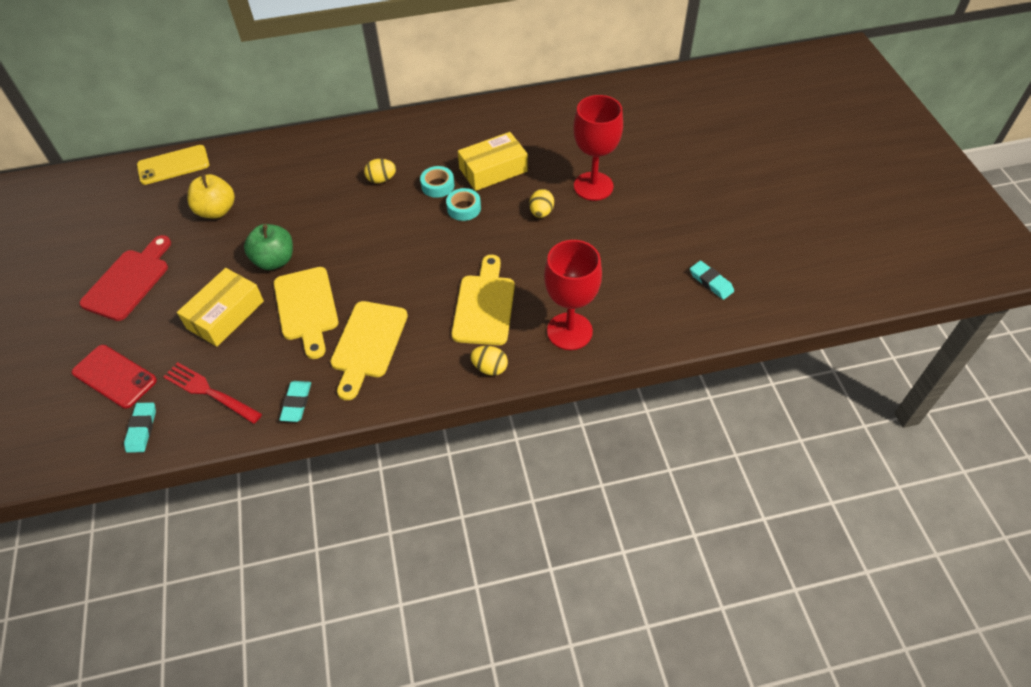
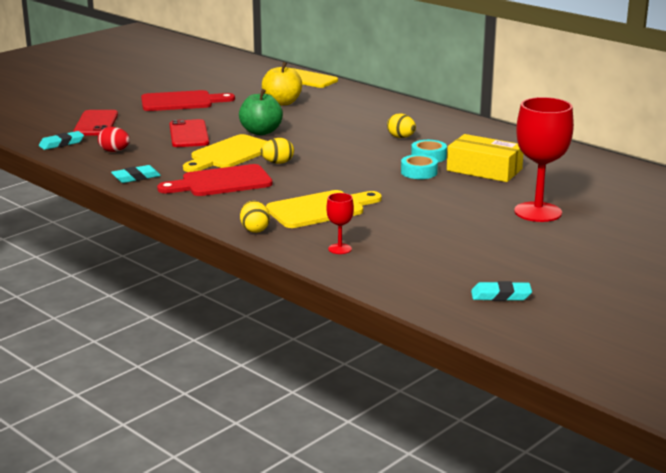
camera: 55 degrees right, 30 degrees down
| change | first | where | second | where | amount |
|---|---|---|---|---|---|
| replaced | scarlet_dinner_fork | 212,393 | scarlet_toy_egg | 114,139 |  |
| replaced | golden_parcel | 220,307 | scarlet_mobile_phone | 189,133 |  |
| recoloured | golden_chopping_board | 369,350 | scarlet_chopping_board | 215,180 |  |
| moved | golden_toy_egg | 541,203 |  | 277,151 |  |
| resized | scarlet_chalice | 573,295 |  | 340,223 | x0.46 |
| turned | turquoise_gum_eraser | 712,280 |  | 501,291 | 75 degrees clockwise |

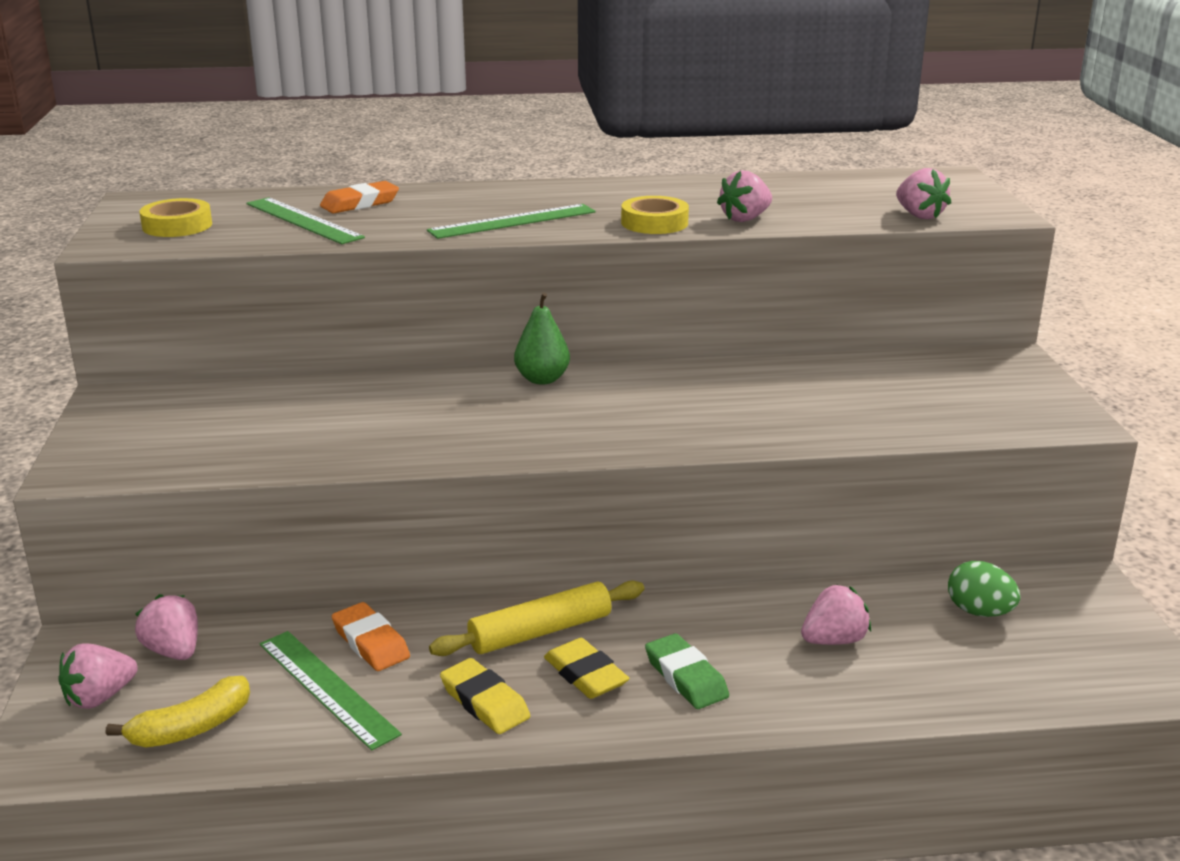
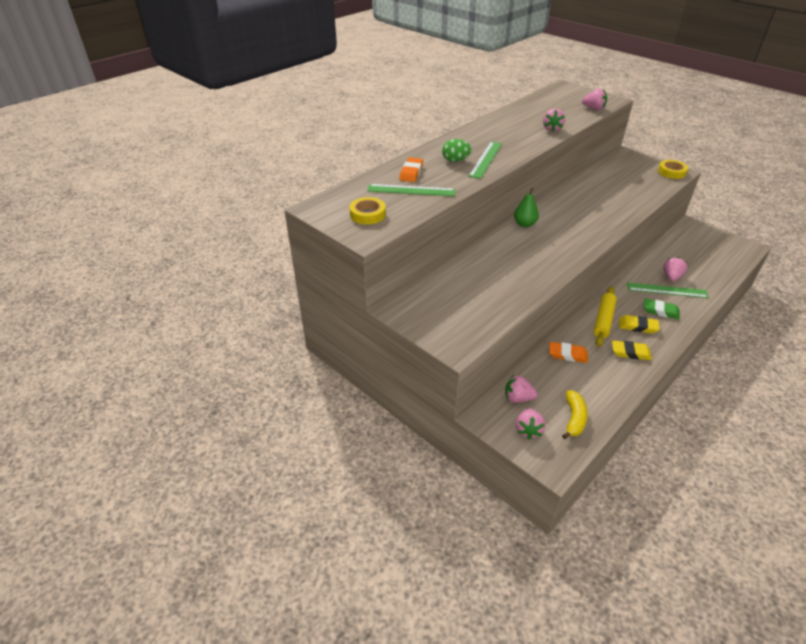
camera: 40 degrees left, 15 degrees up
| change | first | where | second | where | amount |
|---|---|---|---|---|---|
| moved | green_straightedge | 331,690 |  | 668,290 |  |
| moved | golden_tape | 655,215 |  | 673,169 |  |
| moved | green_toy_egg | 984,589 |  | 457,150 |  |

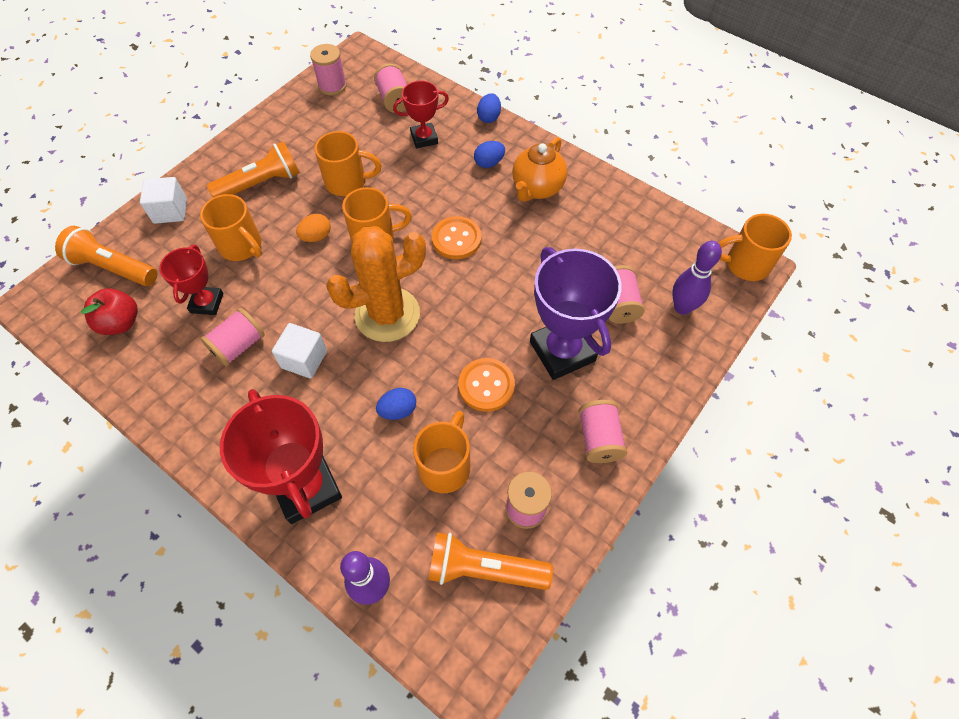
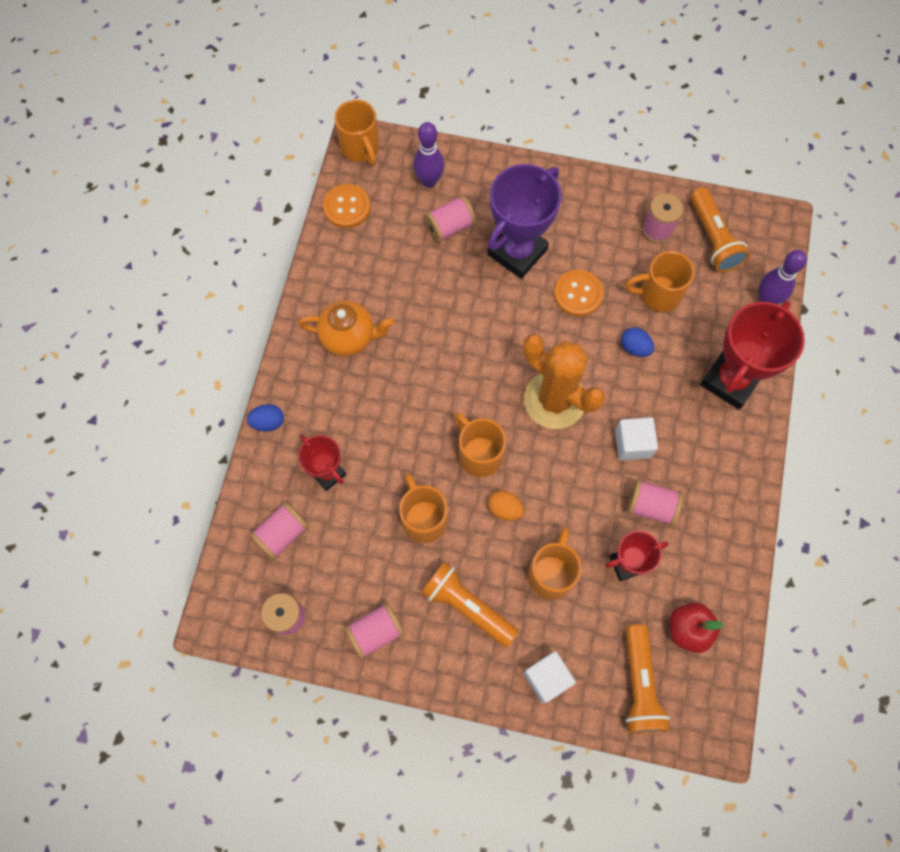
camera: 115 degrees left, 10 degrees up
| change | first | where | second | where | amount |
|---|---|---|---|---|---|
| moved | bright_orange_shirt_button | 457,237 |  | 347,206 |  |
| removed | royal_blue_toy_egg | 489,154 |  |  |  |
| moved | rose-pink_reel_of_thread | 602,431 |  | 374,630 |  |

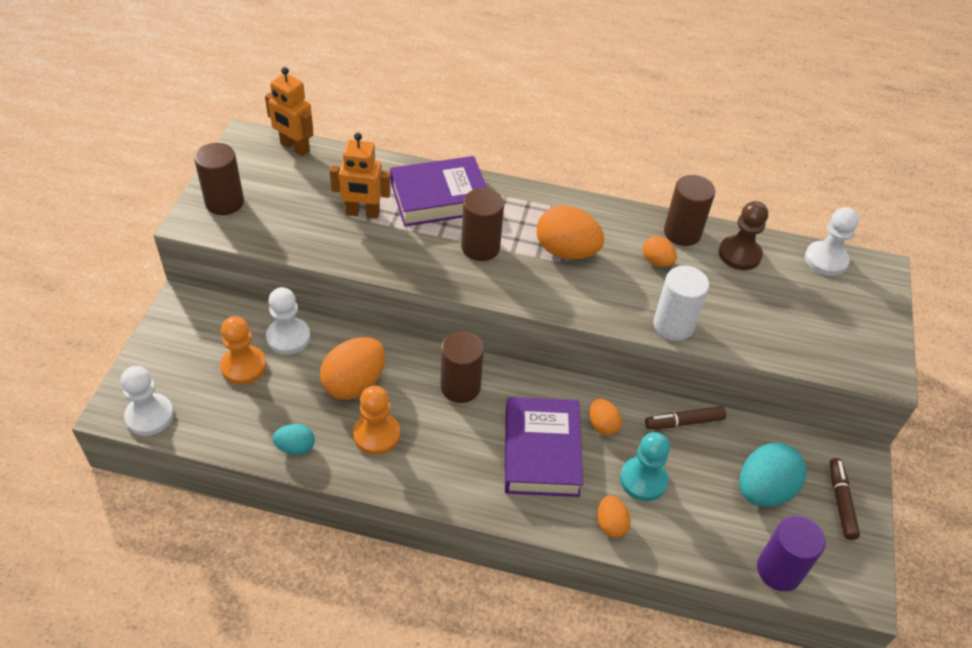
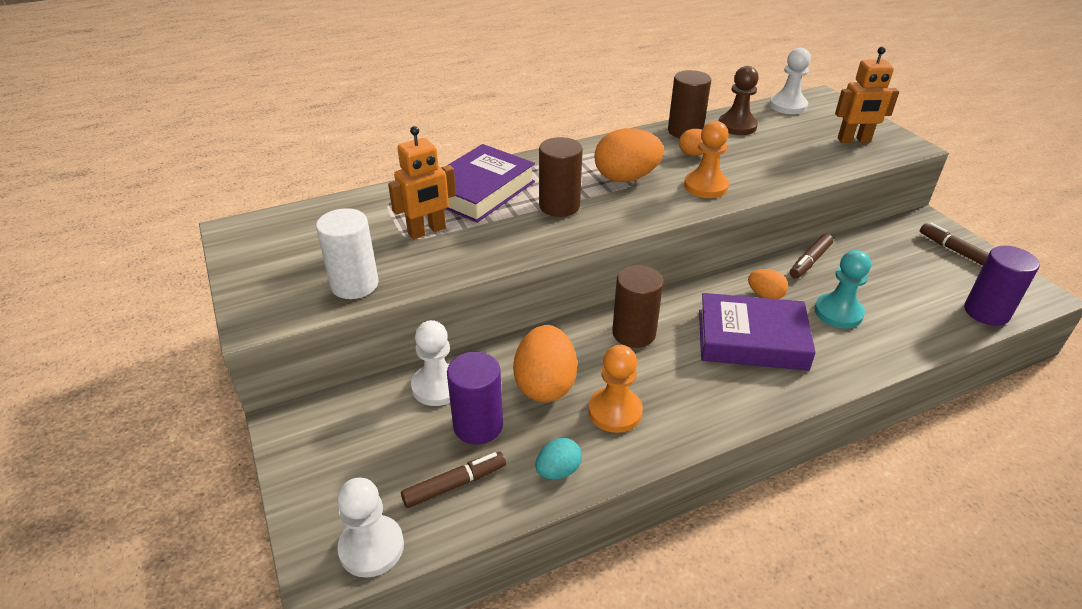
camera: 35 degrees left, 10 degrees down
| change | first | where | second | where | amount |
|---|---|---|---|---|---|
| removed | dark_brown_cylinder | 219,179 |  |  |  |
| moved | bright_orange_chess_pawn | 243,350 |  | 706,159 |  |
| moved | bright_orange_robot | 289,111 |  | 867,95 |  |
| turned | purple_hardcover | 544,447 |  | 757,332 | 45 degrees counterclockwise |
| removed | bright_orange_toy_egg | 614,516 |  |  |  |
| moved | snow-white_cylinder | 681,303 |  | 347,253 |  |
| removed | turquoise_toy_egg | 773,475 |  |  |  |
| added |  |  | dark_brown_felt_pen | 453,480 |  |
| added |  |  | purple_cylinder | 475,398 |  |

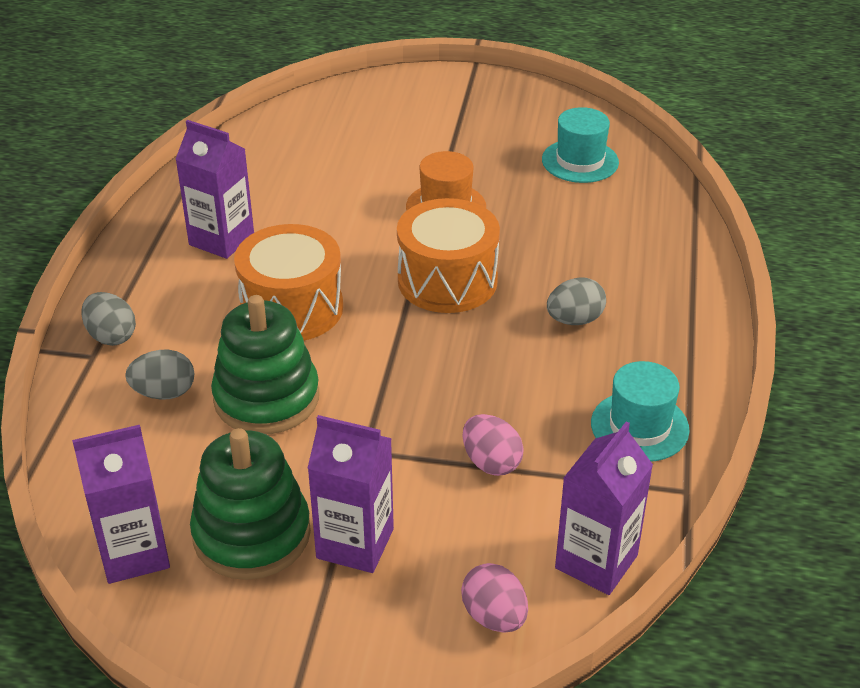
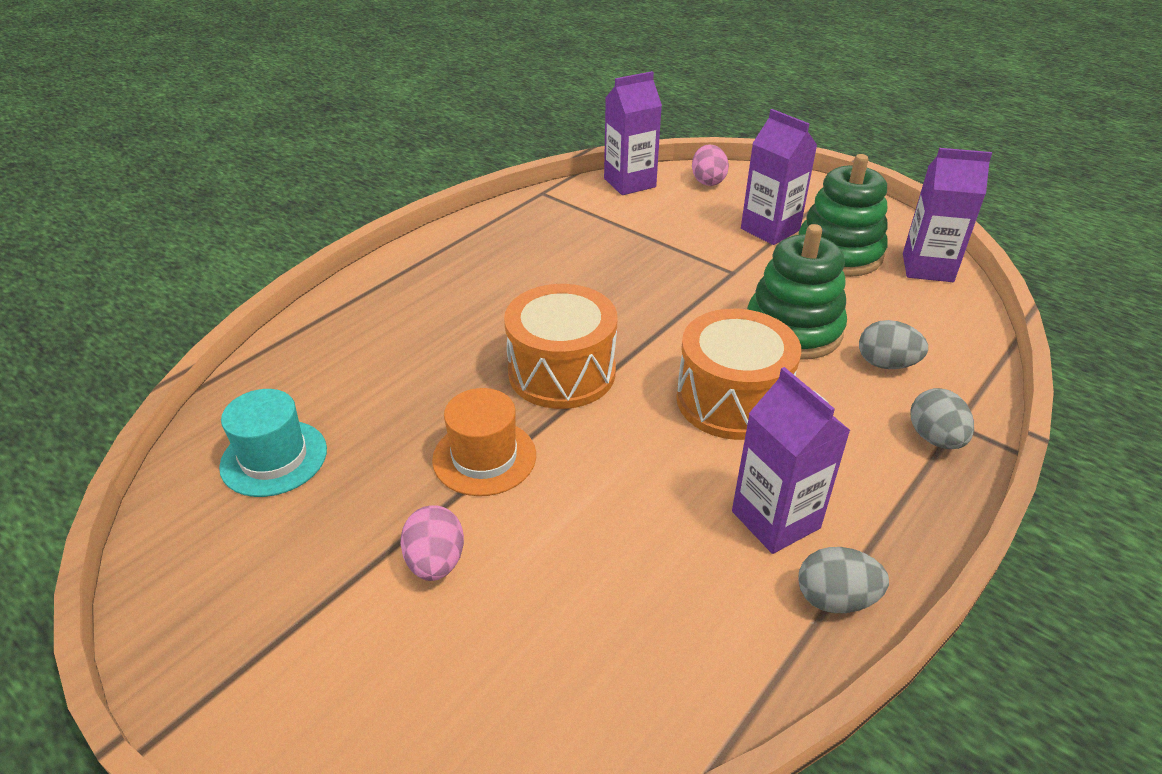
camera: 150 degrees left, 0 degrees up
| change | first | where | second | where | amount |
|---|---|---|---|---|---|
| moved | rose-pink_toy_egg | 493,445 |  | 432,543 |  |
| moved | ash-grey_toy_egg | 576,301 |  | 843,580 |  |
| removed | turquoise_tall_hat | 640,411 |  |  |  |

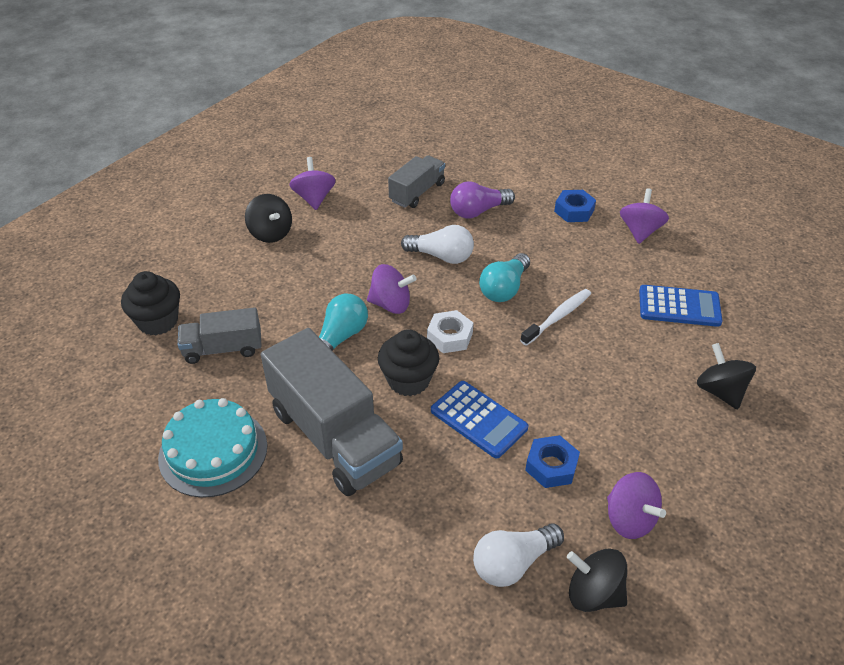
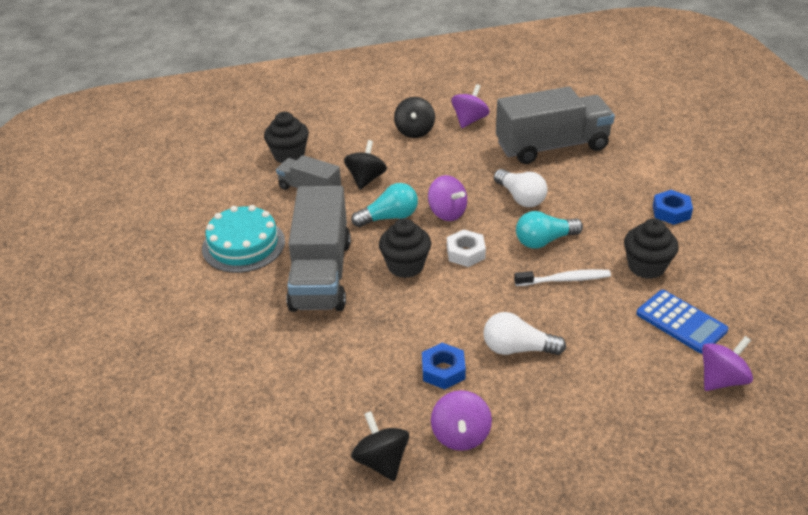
camera: 40 degrees right, 5 degrees down
| change | first | where | second | where | amount |
|---|---|---|---|---|---|
| resized | ash-grey_toy_truck | 416,181 |  | 555,125 | x1.83 |
| removed | royal_blue_pocket_calculator | 479,419 |  |  |  |
| removed | purple_lightbulb | 482,200 |  |  |  |
| moved | snow-white_lightbulb | 518,555 |  | 524,333 |  |
| moved | purple_spinning_top | 644,216 |  | 727,363 |  |
| moved | jet-black_spinning_top | 726,376 |  | 365,165 |  |
| added |  |  | jet-black_muffin | 651,248 |  |

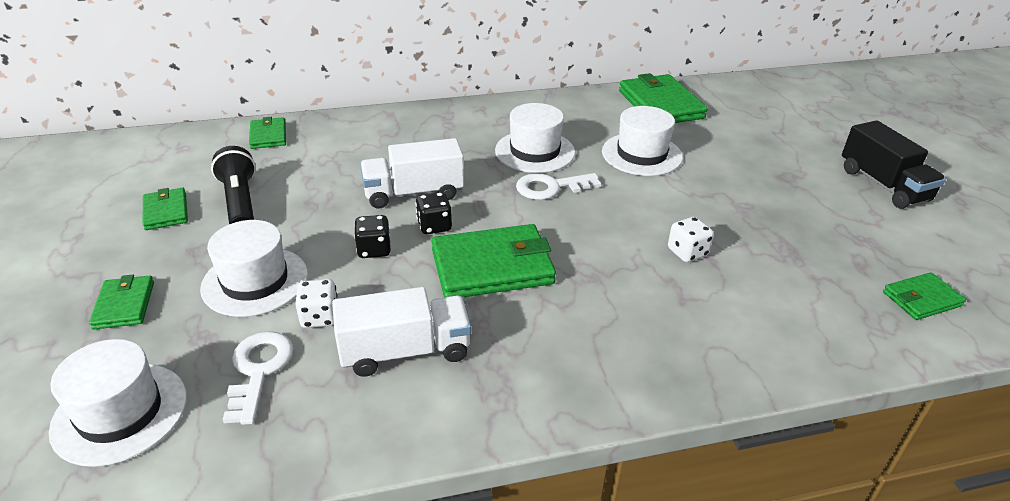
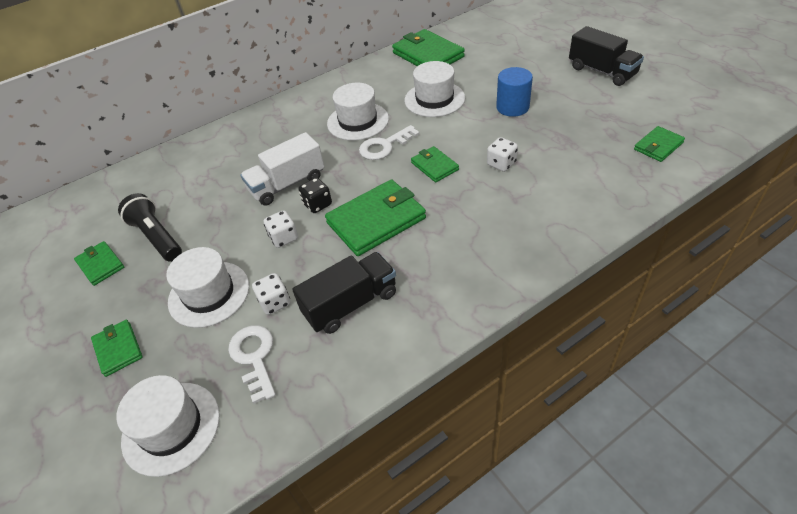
camera: 15 degrees left, 10 degrees up
| change | first | where | second | where | amount |
|---|---|---|---|---|---|
| moved | green_wallet | 267,133 |  | 435,164 |  |
| recoloured | snow-white_toy_truck | 401,332 | jet-black_toy_truck | 344,293 |  |
| recoloured | jet-black_game_die | 372,236 | snow-white_game_die | 281,229 |  |
| added |  |  | royal_blue_cylinder | 514,92 |  |

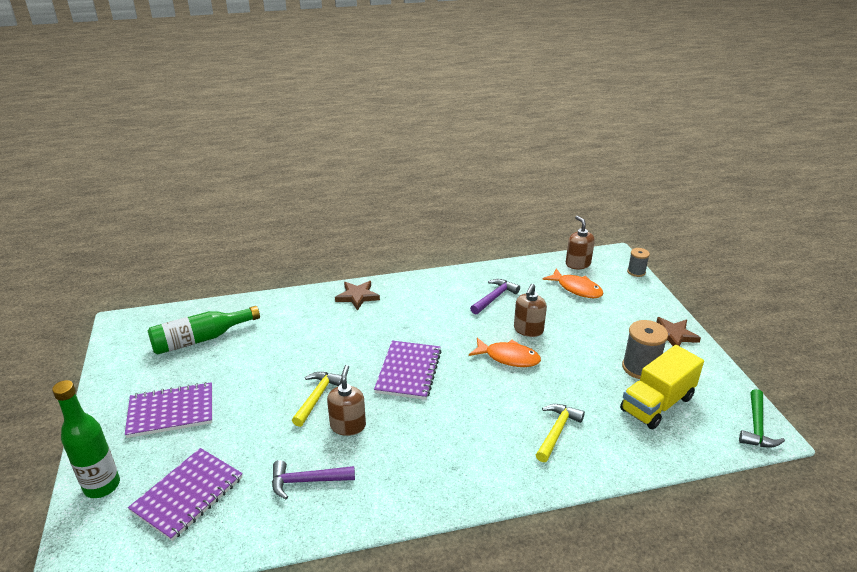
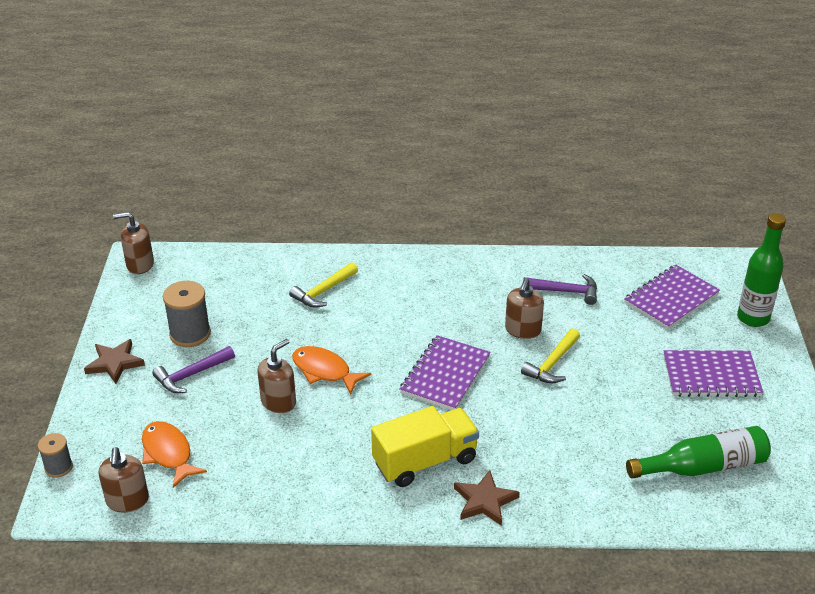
camera: 165 degrees left, 5 degrees up
| change | first | where | second | where | amount |
|---|---|---|---|---|---|
| moved | purple_hammer | 495,297 |  | 193,369 |  |
| moved | golden_toy_truck | 662,387 |  | 425,446 |  |
| replaced | green_hammer | 762,418 | dark_brown_soap_pump | 133,243 |  |

